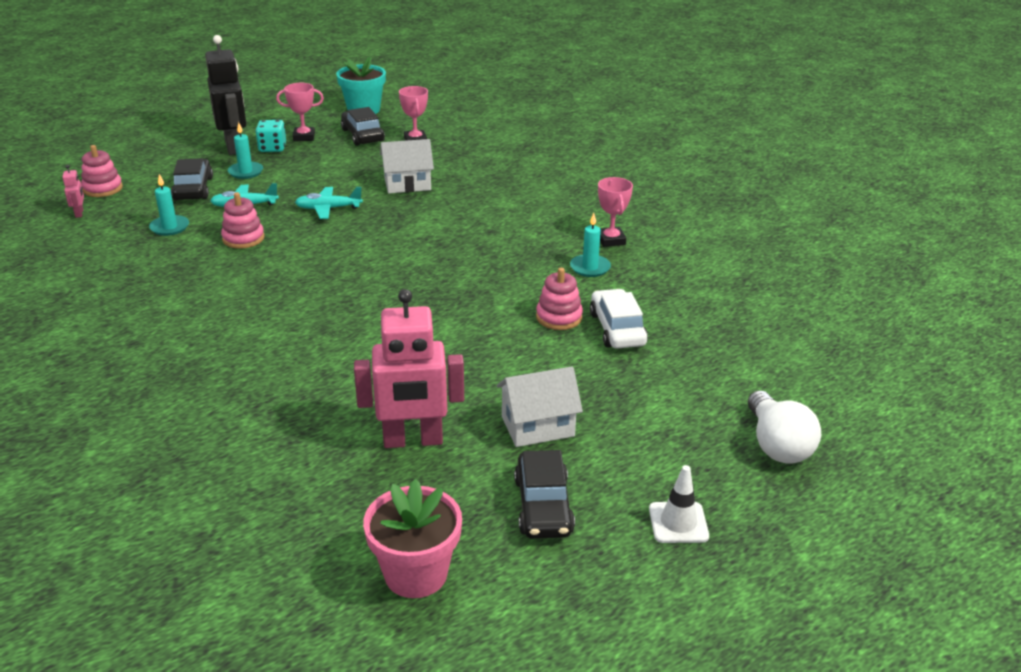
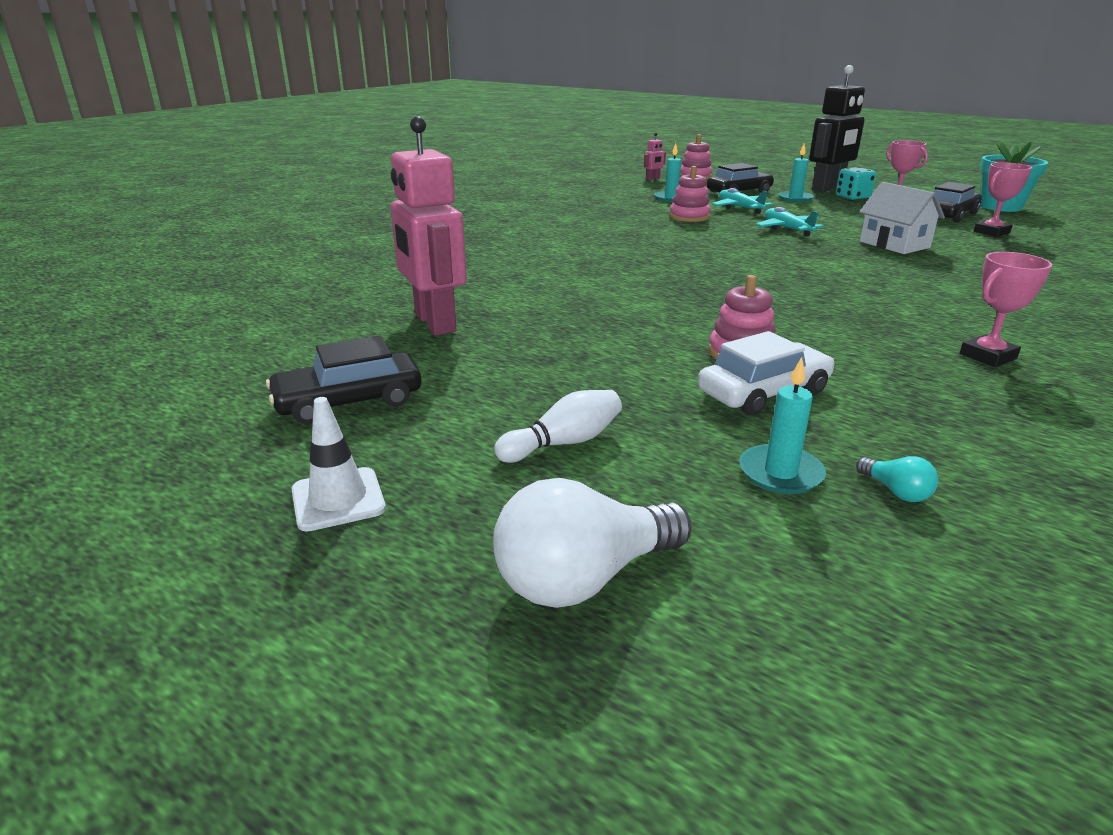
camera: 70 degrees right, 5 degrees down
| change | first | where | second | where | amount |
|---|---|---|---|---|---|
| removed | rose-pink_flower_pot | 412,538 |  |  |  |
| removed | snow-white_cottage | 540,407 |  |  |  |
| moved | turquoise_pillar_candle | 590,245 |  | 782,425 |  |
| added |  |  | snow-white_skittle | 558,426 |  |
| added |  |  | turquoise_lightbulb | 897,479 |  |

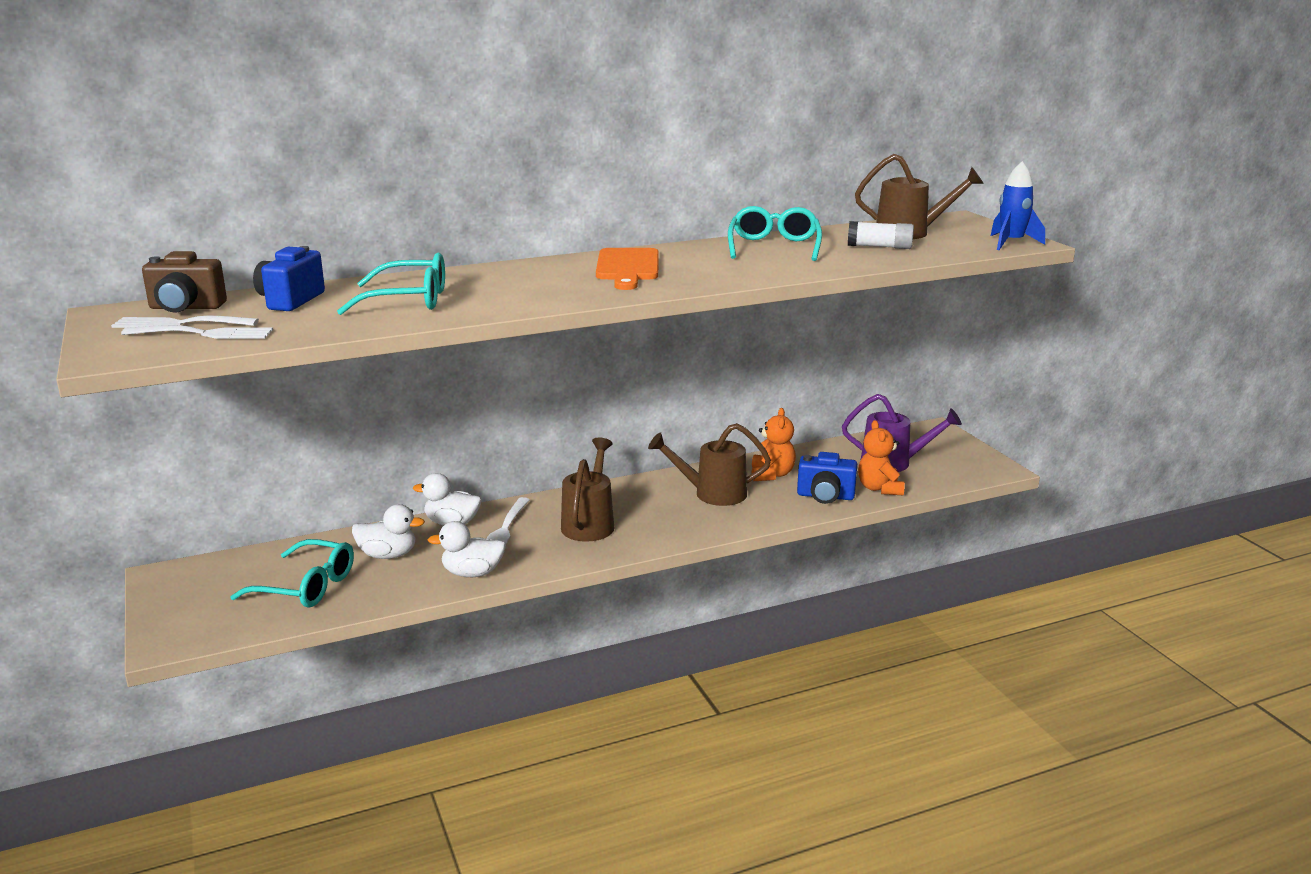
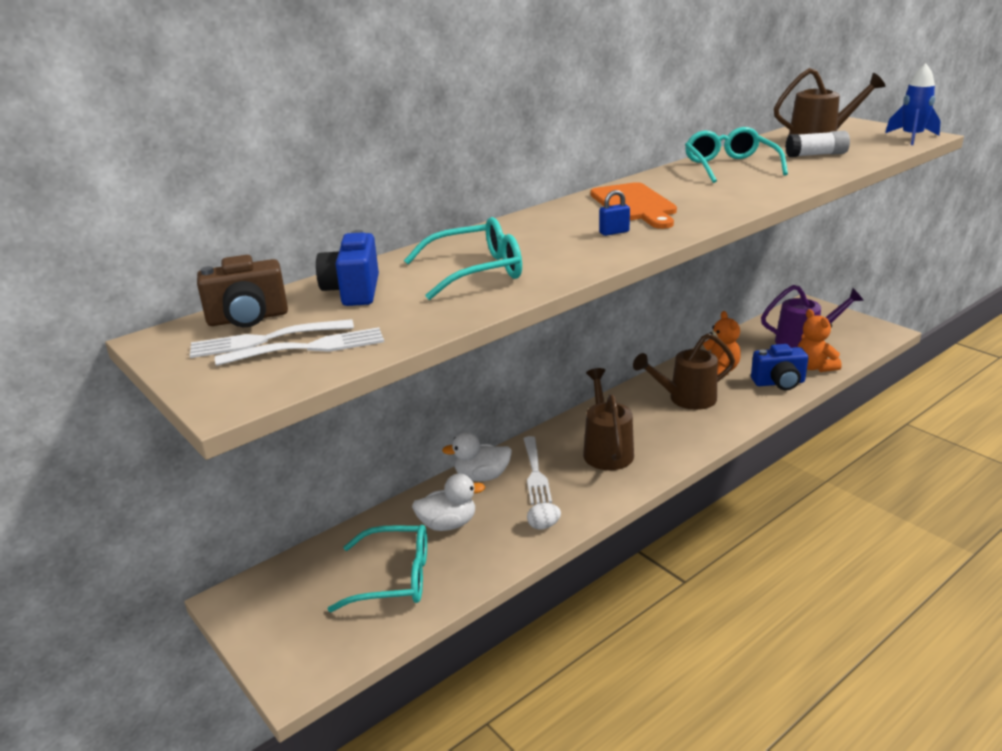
camera: 15 degrees left, 5 degrees up
| change | first | where | second | where | amount |
|---|---|---|---|---|---|
| replaced | snow-white_rubber_duck | 467,549 | snow-white_toy_egg | 544,516 |  |
| added |  |  | royal_blue_lock | 614,213 |  |

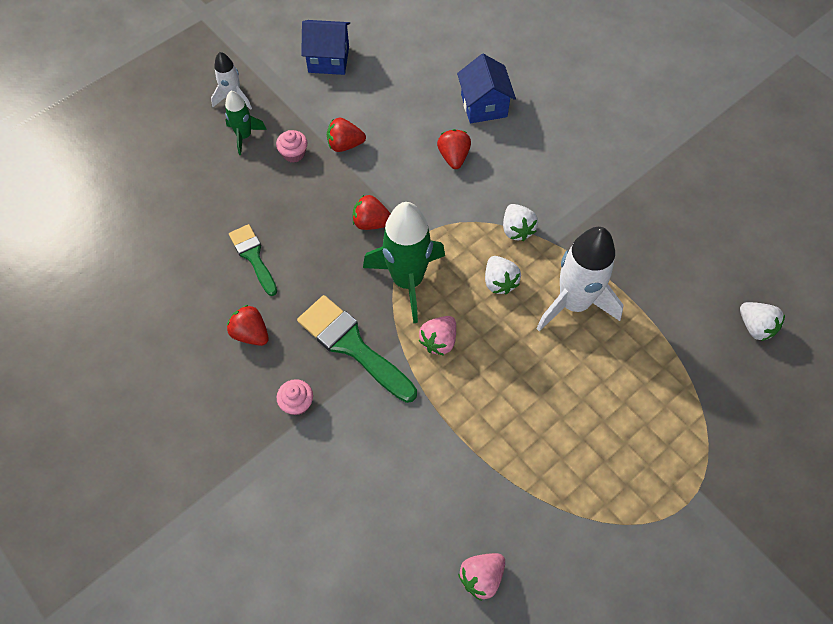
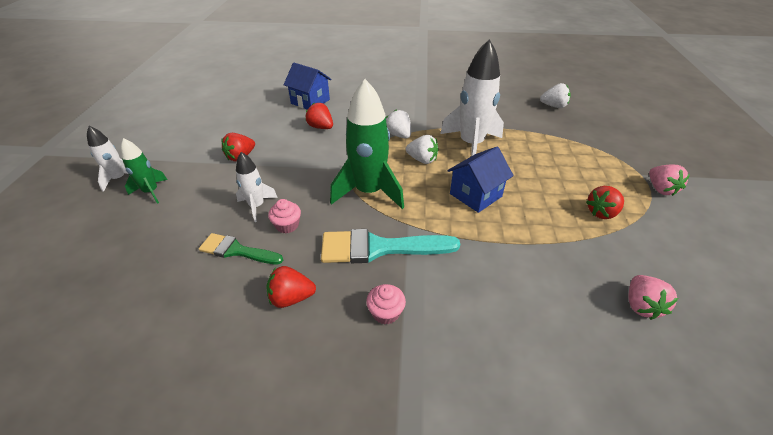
camera: 45 degrees left, 20 degrees down
| change | first | where | second | where | amount |
|---|---|---|---|---|---|
| moved | rose-pink_muffin | 291,146 |  | 284,216 |  |
| recoloured | green_paintbrush | 357,349 | turquoise_paintbrush | 390,246 |  |
| moved | royal_blue_cottage | 325,47 |  | 481,180 |  |
| moved | scarlet_berry | 372,212 |  | 605,202 |  |
| moved | rose-pink_berry | 437,336 |  | 669,180 |  |
| turned | snow-white_berry | 520,222 |  | 398,124 | 150 degrees counterclockwise |
| added |  |  | snow-white_spaceship | 257,187 |  |

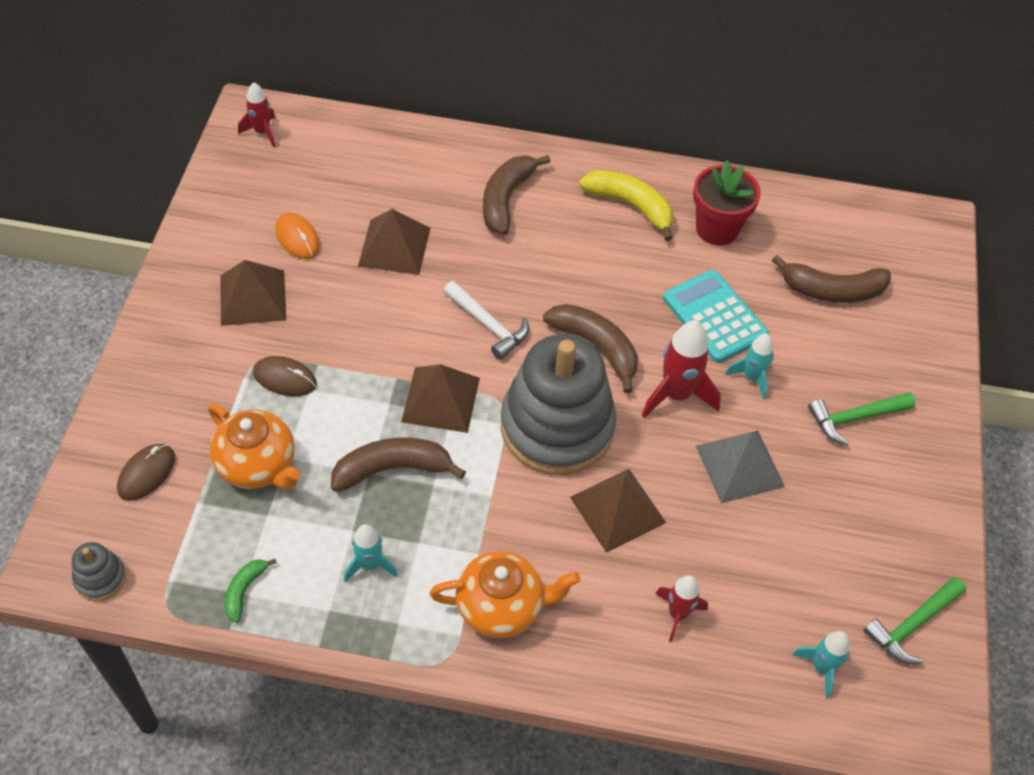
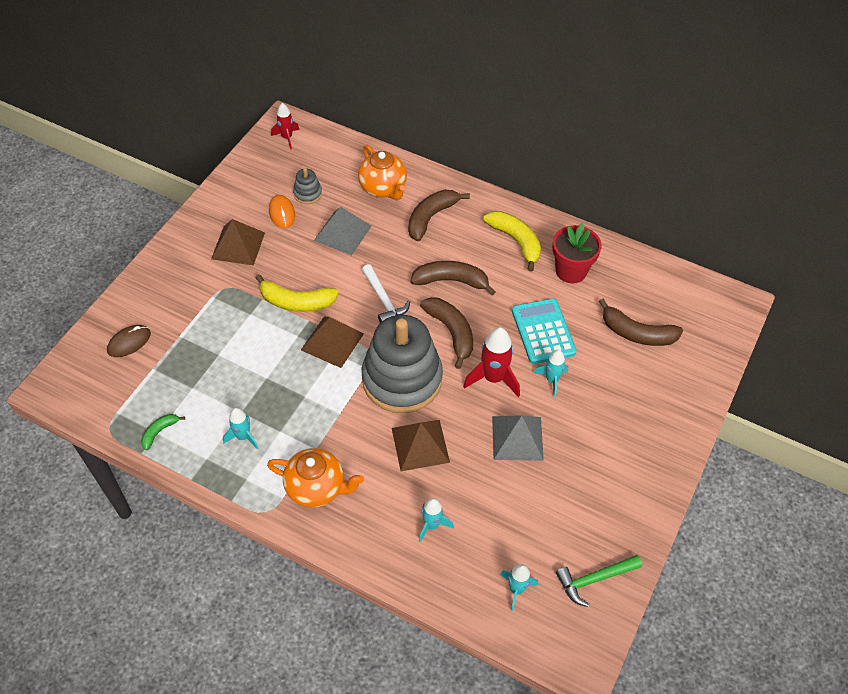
camera: 20 degrees right, 0 degrees up
| change | first | where | second | where | amount |
|---|---|---|---|---|---|
| moved | ash-grey_stacking_rings | 99,571 |  | 307,186 |  |
| moved | bright_orange_tea_pot | 254,446 |  | 382,172 |  |
| removed | dark_brown_computer_mouse | 285,376 |  |  |  |
| moved | dark_brown_toy_banana | 398,464 |  | 453,278 |  |
| recoloured | dark_brown_solid_pyramid | 394,242 | ash-grey_solid_pyramid | 343,231 |  |
| recoloured | scarlet_spaceship | 681,608 | turquoise_spaceship | 436,520 |  |
| removed | green_hammer | 861,419 |  |  |  |
| added |  |  | golden_toy_banana | 297,293 |  |

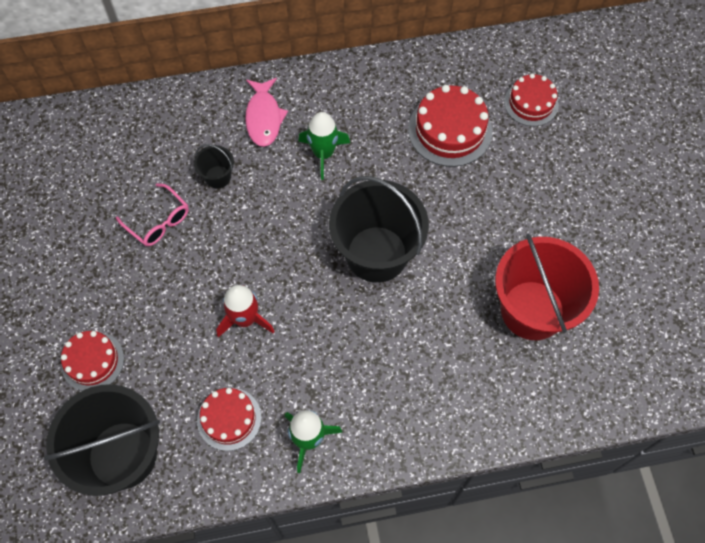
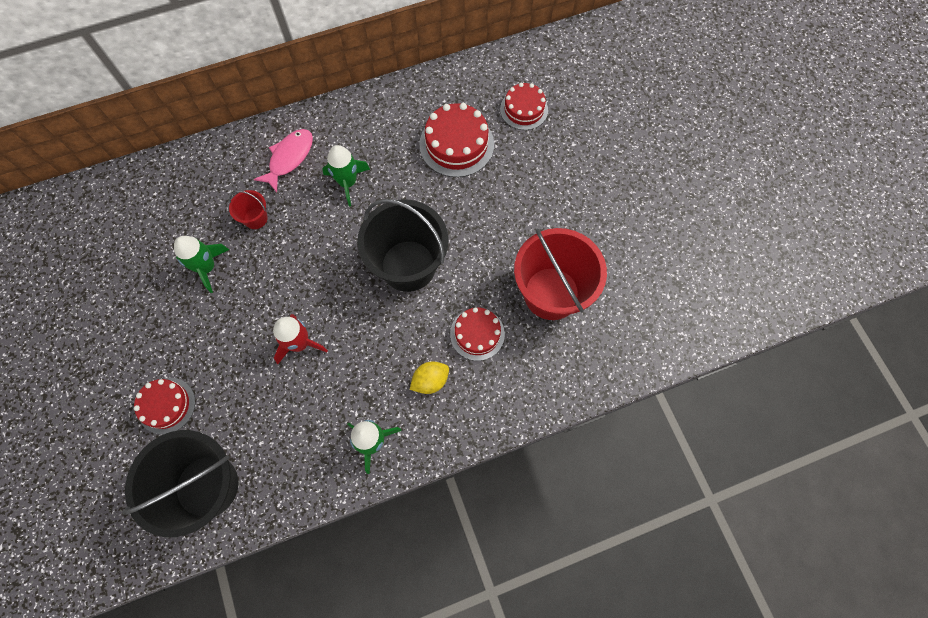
camera: 10 degrees left, 5 degrees up
| change | first | where | second | where | amount |
|---|---|---|---|---|---|
| replaced | rose-pink_eyeglasses | 152,214 | green_spaceship | 201,264 |  |
| recoloured | jet-black_sand_bucket | 214,166 | scarlet_sand_bucket | 248,209 |  |
| moved | scarlet_gateau | 229,419 |  | 477,334 |  |
| turned | rose-pink_toy_fish | 266,112 |  | 283,161 | 135 degrees counterclockwise |
| added |  |  | golden_toy_lemon | 429,377 |  |

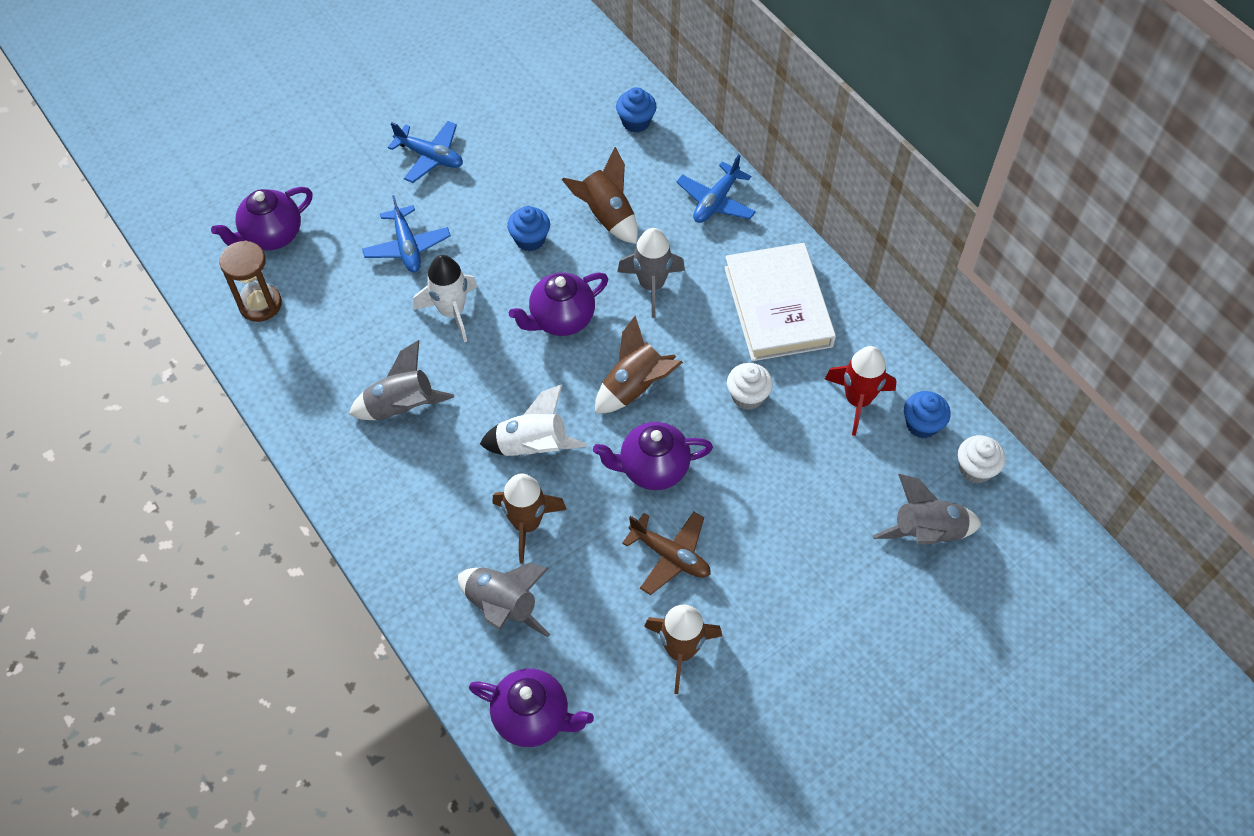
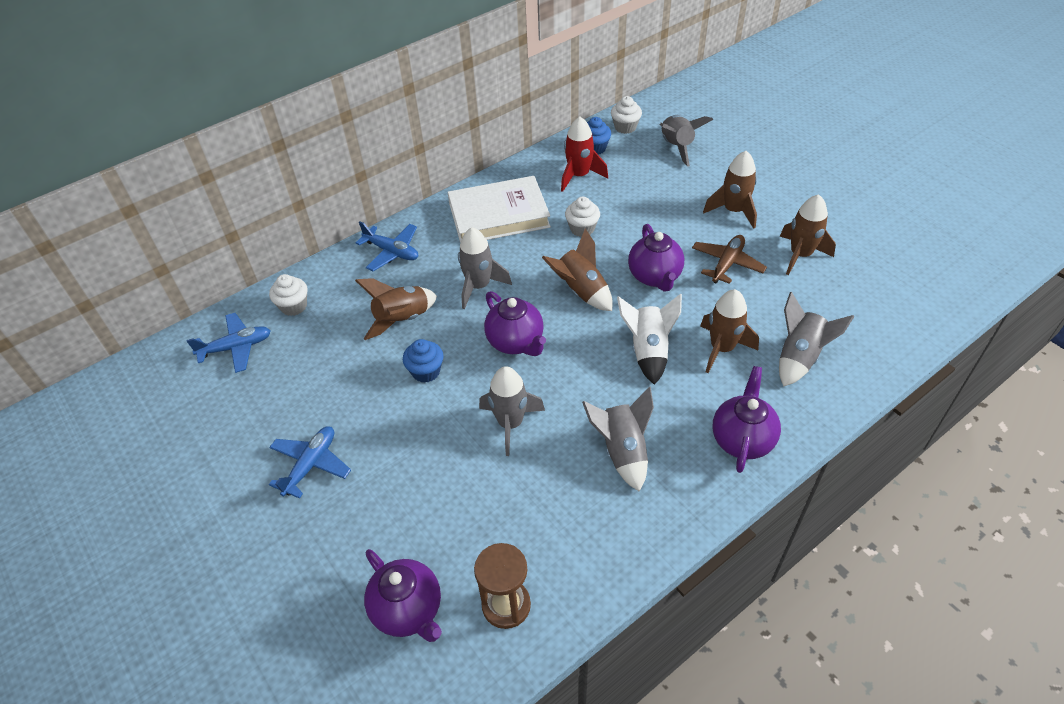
camera: 90 degrees left, 10 degrees down
| change | first | where | second | where | amount |
|---|---|---|---|---|---|
| moved | royal_blue_plane | 406,233 |  | 228,343 |  |
| recoloured | snow-white_spaceship | 445,298 | ash-grey_spaceship | 512,411 |  |
| moved | purple_tea_pot | 531,708 |  | 746,419 |  |
| recoloured | royal_blue_muffin | 636,110 | snow-white_muffin | 288,295 |  |
| added |  |  | dark_brown_spaceship | 730,190 |  |

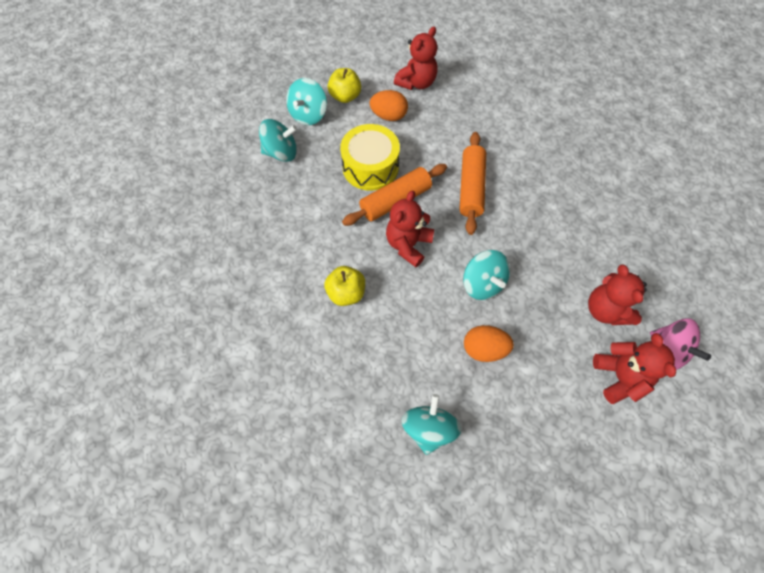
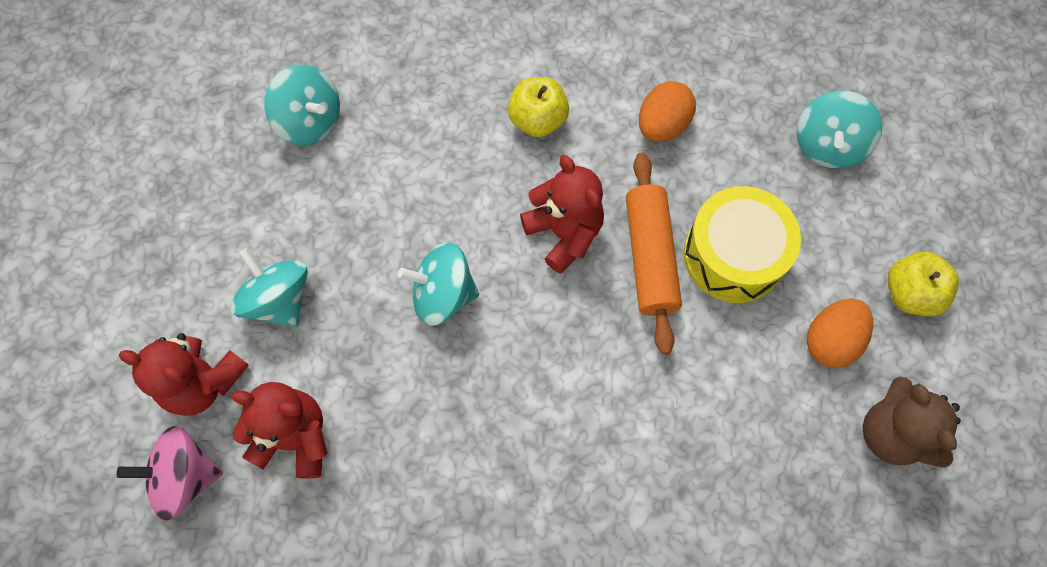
camera: 120 degrees right, 5 degrees up
| change | first | where | second | where | amount |
|---|---|---|---|---|---|
| moved | turquoise_spinning_top | 306,101 |  | 269,287 |  |
| recoloured | scarlet_stuffed_bear | 416,58 | dark_brown_stuffed_bear | 912,422 |  |
| removed | bright_orange_pastry_roller | 472,183 |  |  |  |
| moved | bright_orange_toy_egg | 489,343 |  | 667,111 |  |

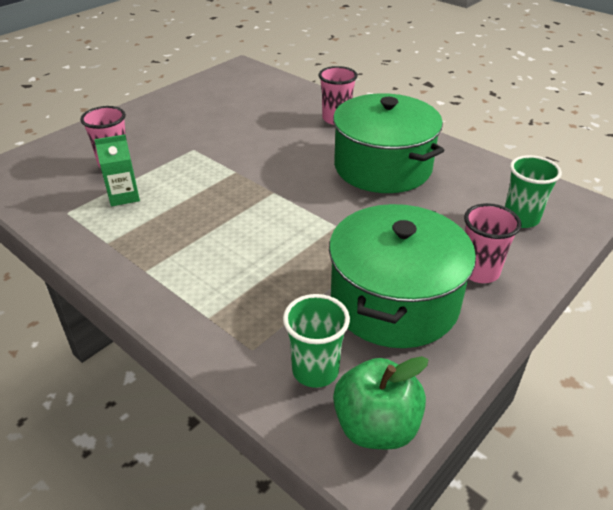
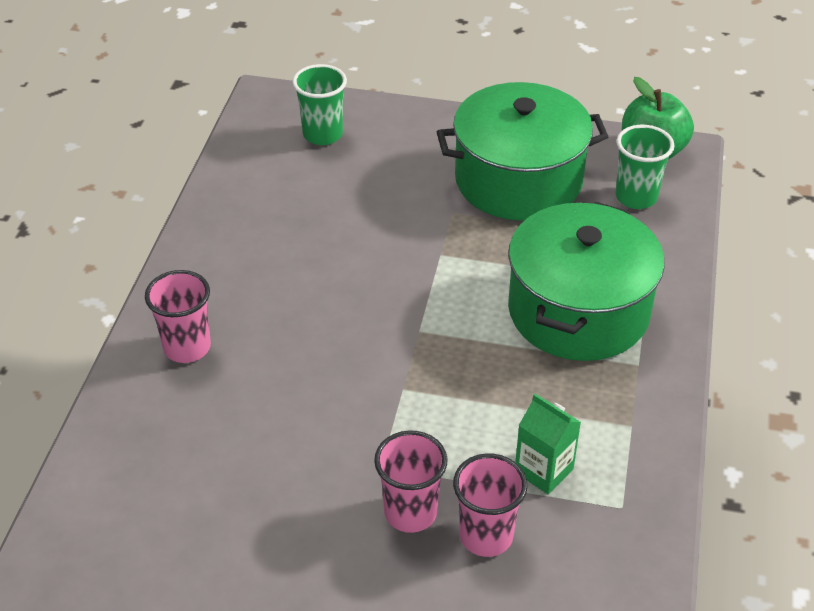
camera: 120 degrees left, 5 degrees up
| change | first | where | second | where | amount |
|---|---|---|---|---|---|
| moved | green_cooking_pot | 388,143 |  | 586,281 |  |
| moved | rose-pink_tumbler | 492,243 |  | 411,481 |  |

